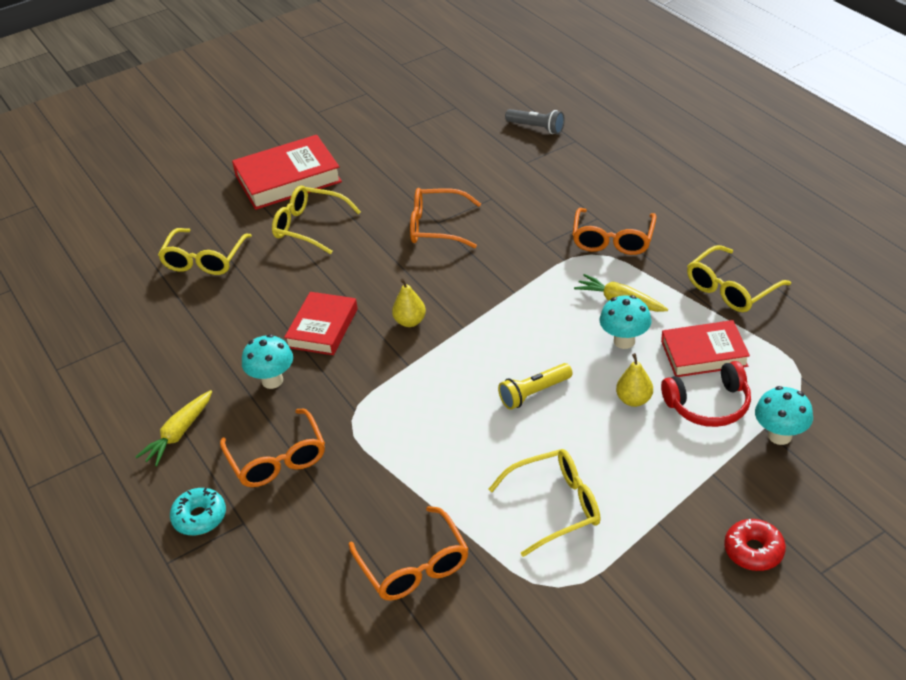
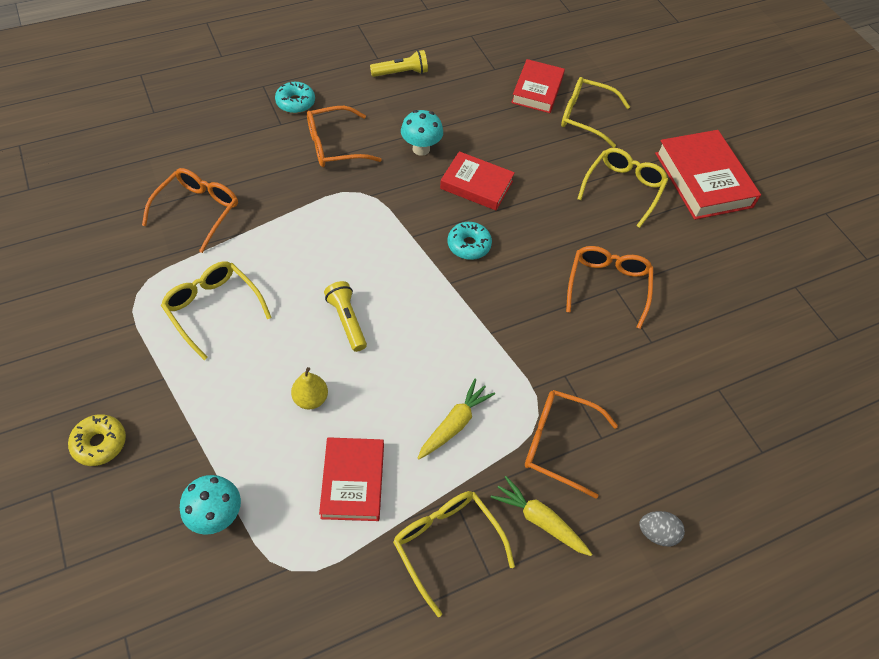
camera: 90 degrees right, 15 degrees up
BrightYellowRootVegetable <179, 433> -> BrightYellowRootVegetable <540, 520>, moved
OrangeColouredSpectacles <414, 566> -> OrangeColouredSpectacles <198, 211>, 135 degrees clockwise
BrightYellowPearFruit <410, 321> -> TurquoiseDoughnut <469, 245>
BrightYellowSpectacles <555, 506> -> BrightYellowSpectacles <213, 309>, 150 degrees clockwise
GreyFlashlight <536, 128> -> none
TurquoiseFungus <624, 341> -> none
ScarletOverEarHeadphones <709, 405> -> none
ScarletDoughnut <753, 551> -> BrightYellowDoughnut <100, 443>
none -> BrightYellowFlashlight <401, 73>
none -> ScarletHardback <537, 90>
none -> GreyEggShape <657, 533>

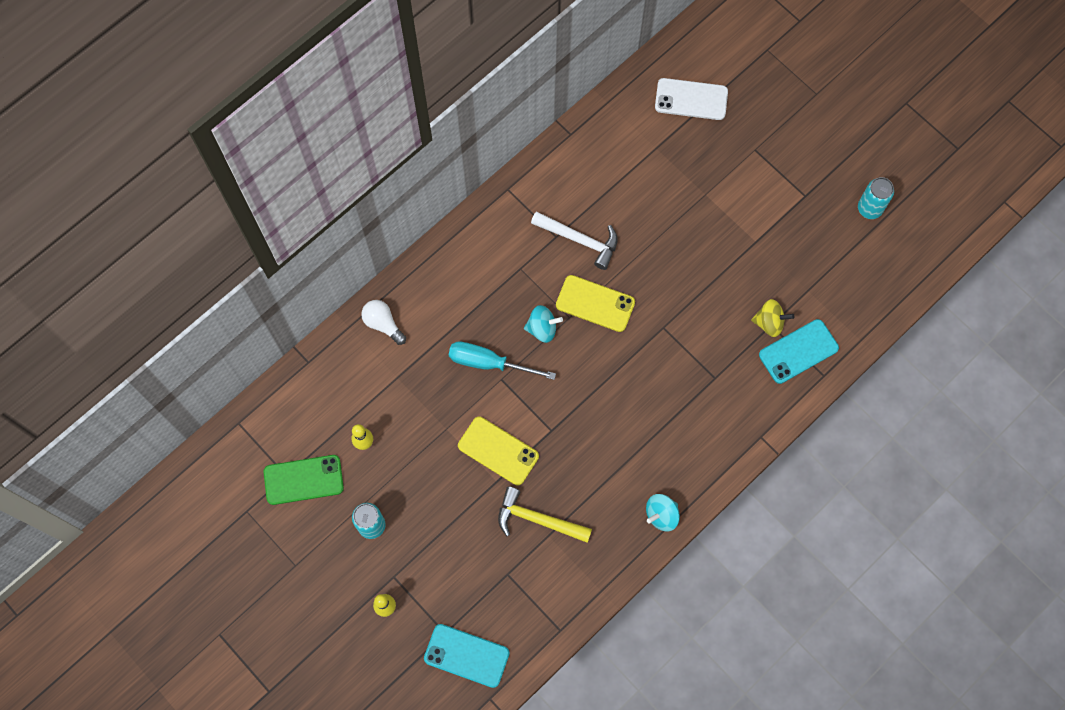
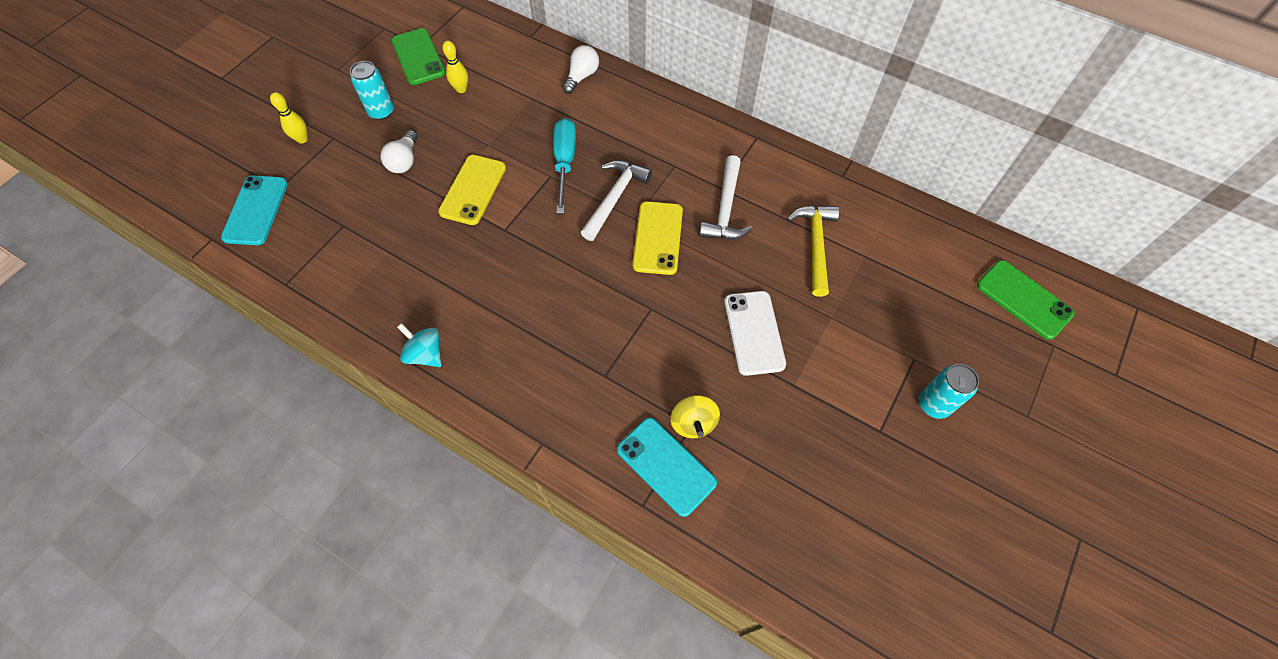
camera: 75 degrees right, 10 degrees down
BrightYellowHammer <538, 519> -> BrightYellowHammer <815, 245>, moved
TurquoiseSpinningTop <542, 328> -> SnowWhiteHammer <614, 198>
SnowWhitePhone <691, 99> -> SnowWhitePhone <754, 332>, moved
TurquoiseSodaCan <869, 208> -> TurquoiseSodaCan <934, 404>, moved
none -> SnowWhiteLightBulb <404, 161>
none -> LeafGreenPhone <1024, 299>

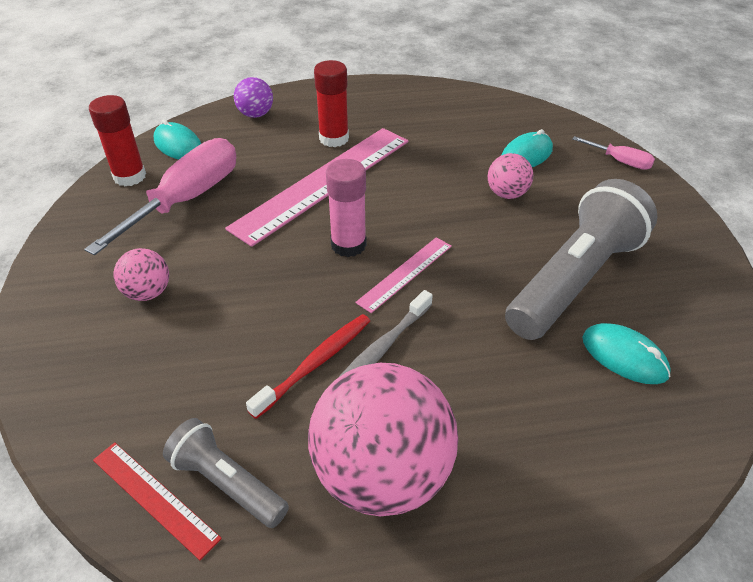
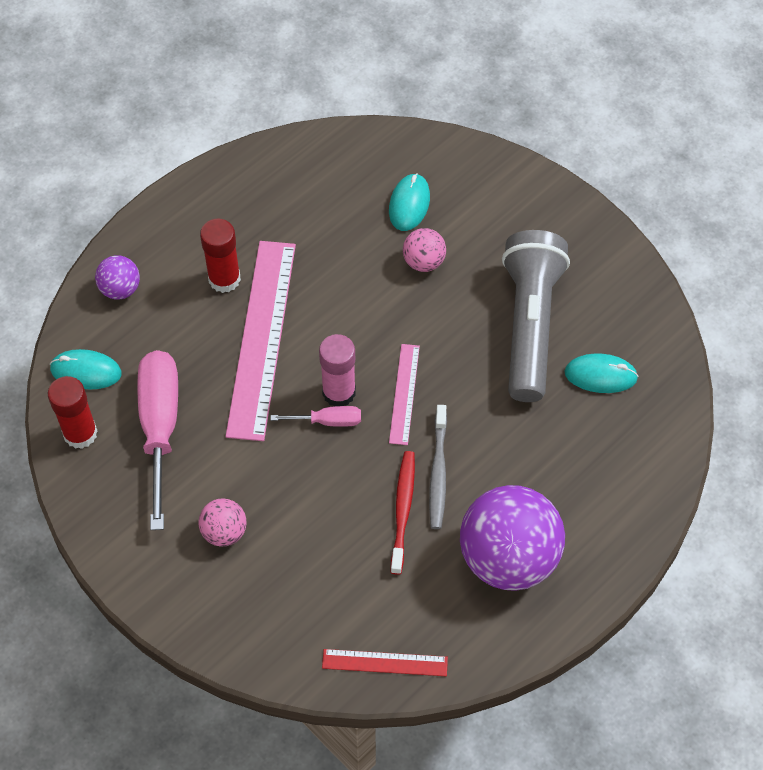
camera: 35 degrees left, 15 degrees up
GreyFlashlight <227, 483> -> none
PinkBall <382, 474> -> VioletBall <508, 558>
PinkFlatScrewdriver <620, 161> -> PinkFlatScrewdriver <328, 421>, moved

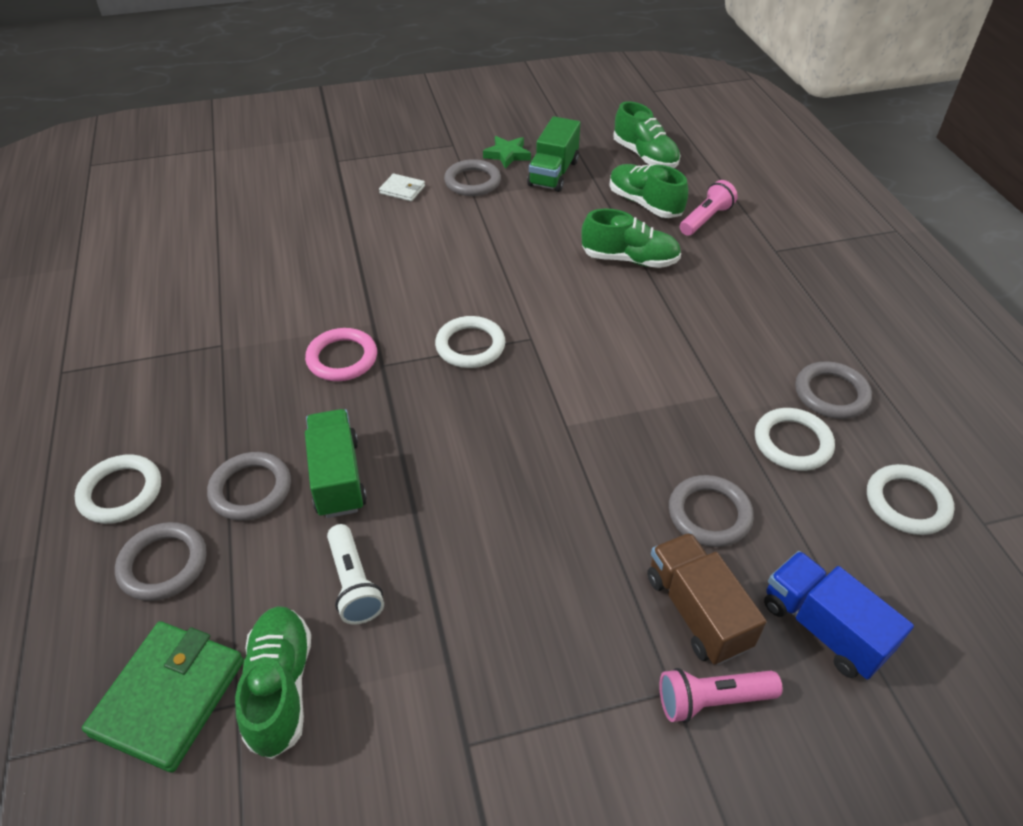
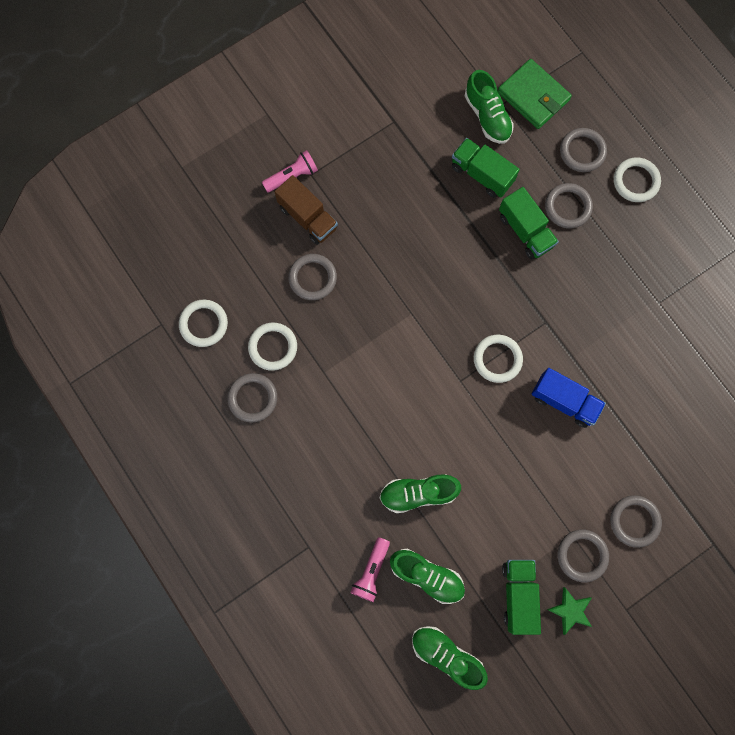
camera: 160 degrees right, 30 degrees up
LeafGreenCardWallet <169, 697> -> LeafGreenCardWallet <533, 96>, 45 degrees counterclockwise
PinkTorus <342, 358> -> none
SnowWhiteFlashlight <354, 584> -> LeafGreenToyTruck <481, 174>
SnowWhiteCardWallet <402, 190> -> GreyTorus <634, 521>
RoyalBlueToyTruck <823, 628> -> RoyalBlueToyTruck <564, 401>, moved

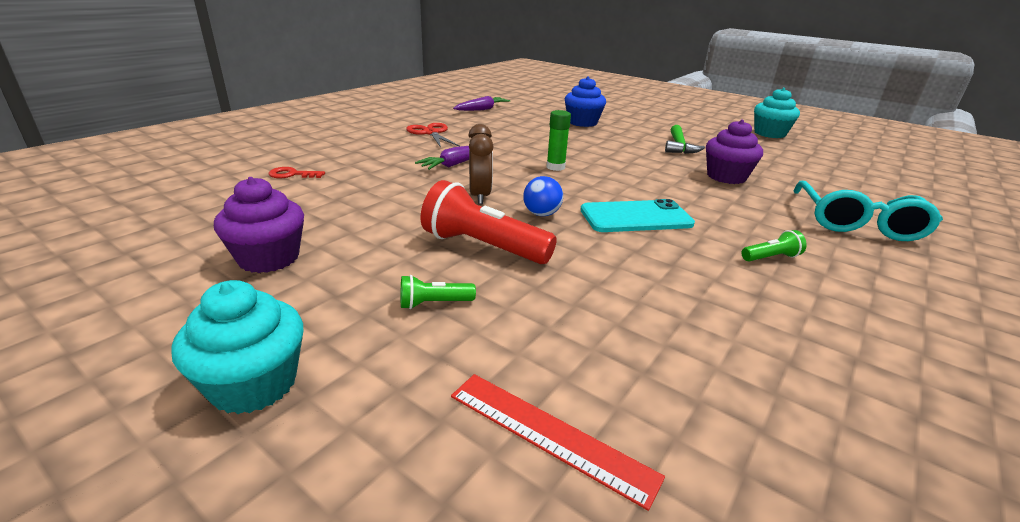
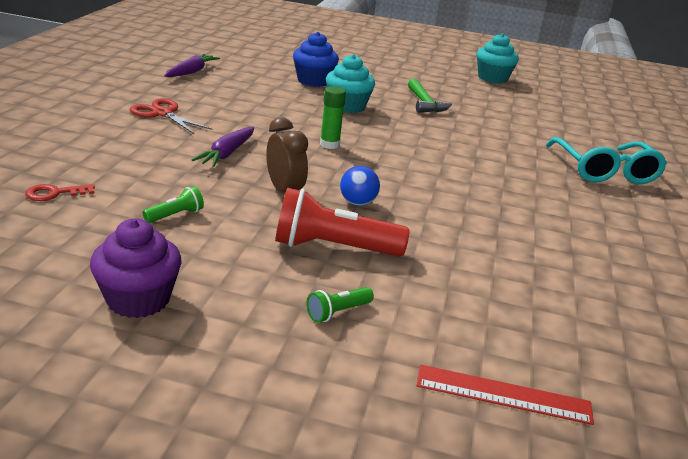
camera: 25 degrees left, 0 degrees up
TurquoiseFairyCake <254, 384> -> TurquoiseFairyCake <347, 106>, moved
TurquoisePhone <636, 217> -> none
VioletFairyCake <726, 177> -> none
LeafGreenFlashlight <771, 257> -> LeafGreenFlashlight <175, 215>, moved

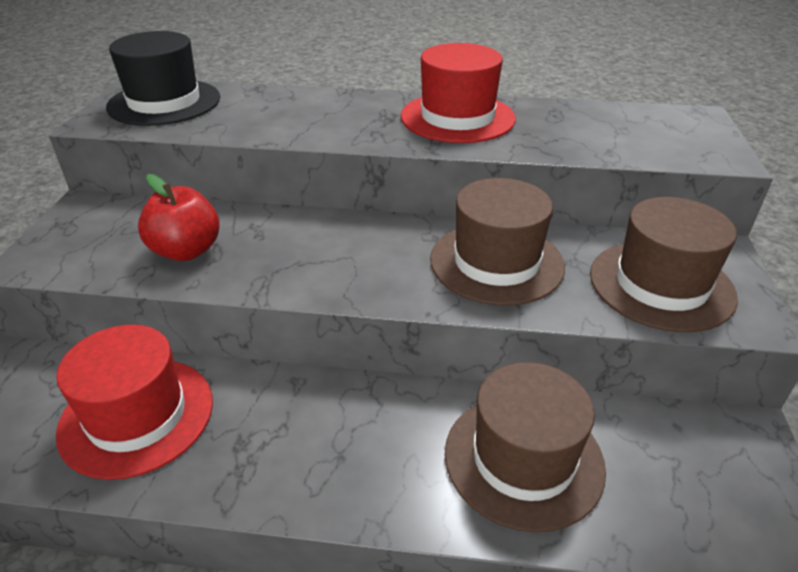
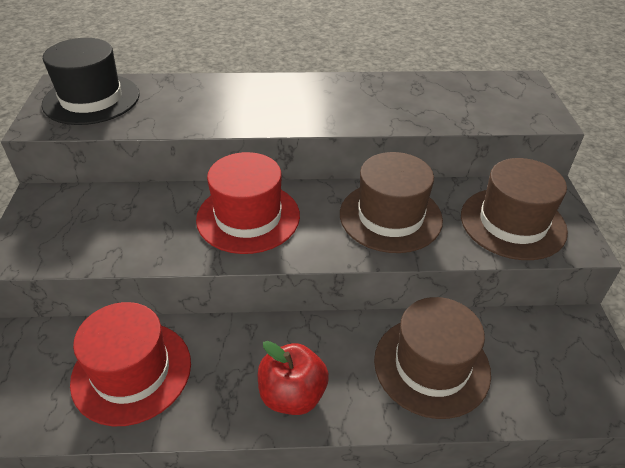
camera: 10 degrees left, 5 degrees up
ScarletApple <186, 251> -> ScarletApple <292, 395>, moved
ScarletTallHat <457, 117> -> ScarletTallHat <248, 217>, moved

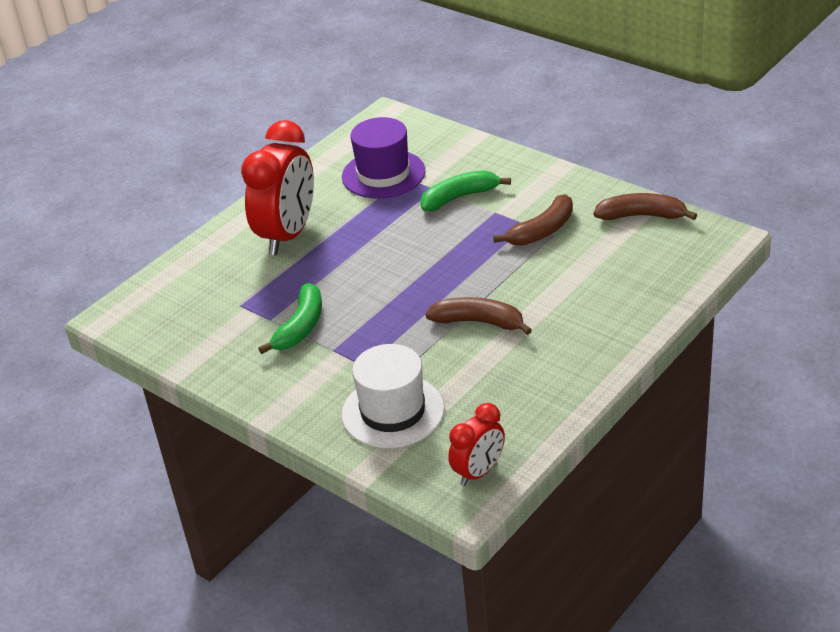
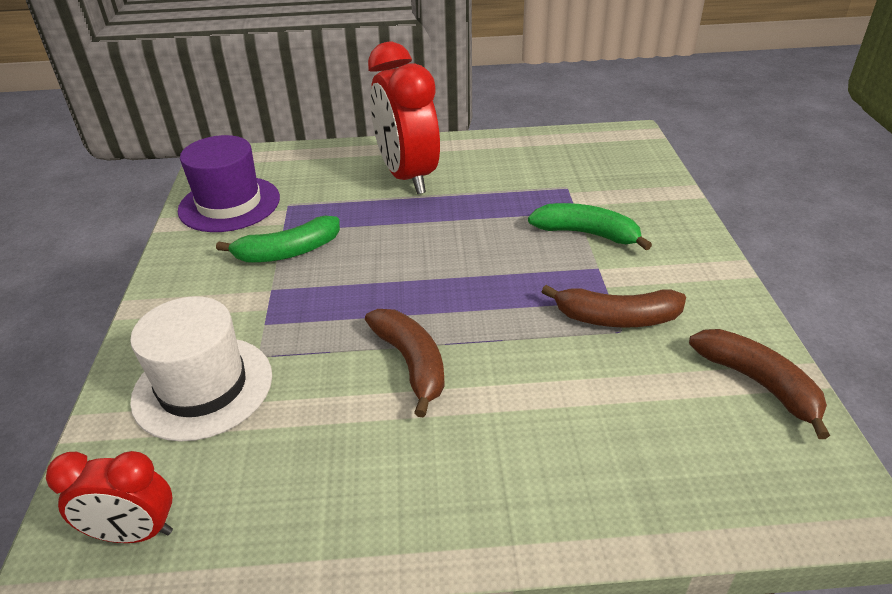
camera: 45 degrees right, 0 degrees up
ScarletAlarmClock <288, 235> -> ScarletAlarmClock <408, 177>, 90 degrees clockwise
VioletTallHat <383, 174> -> VioletTallHat <229, 204>, moved

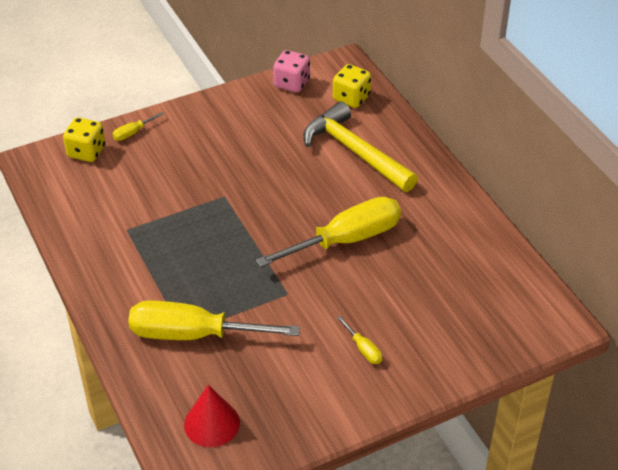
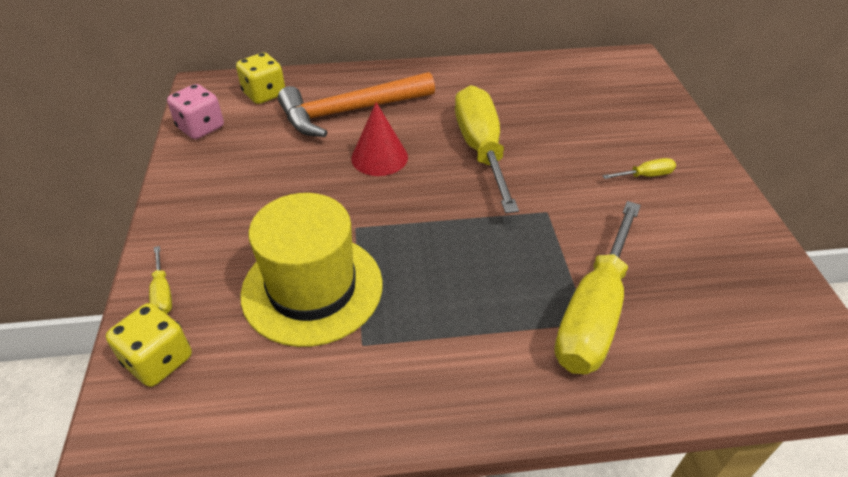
camera: 70 degrees left, 0 degrees up
ScarletConeShape <212, 423> -> ScarletConeShape <379, 157>, moved
BrightYellowHammer <354, 151> -> OrangeColouredHammer <349, 112>
none -> BrightYellowTallHat <312, 288>

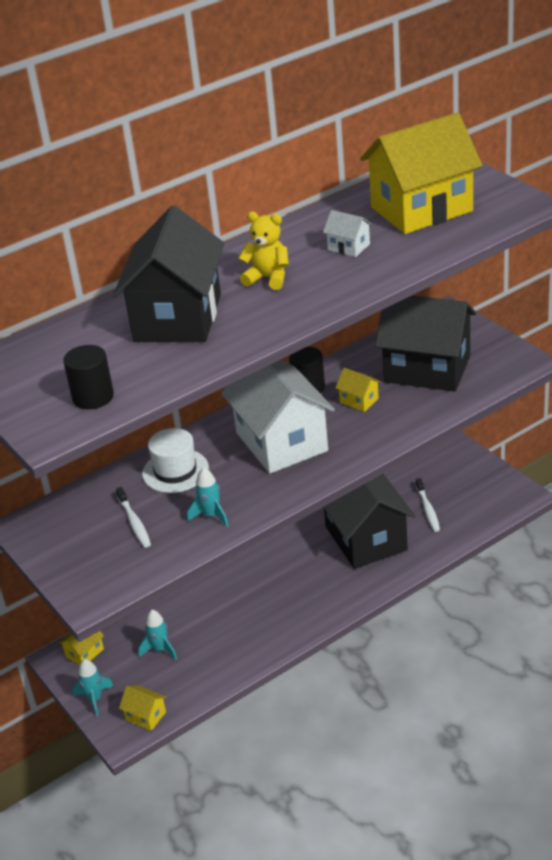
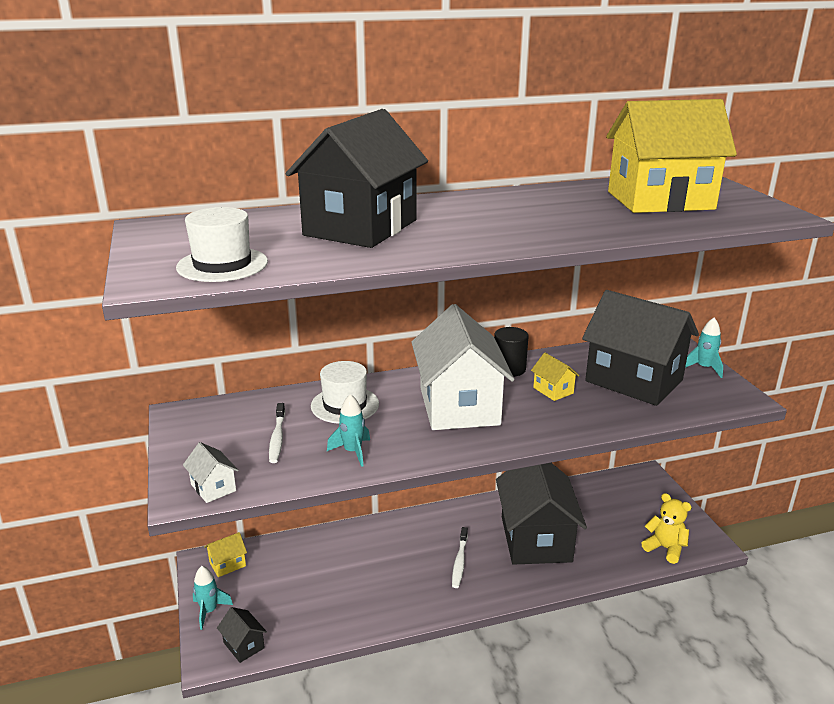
camera: 15 degrees right, 10 degrees down
JetBlackCylinder <93, 397> -> SnowWhiteTallHat <222, 265>
BrightYellowToyHouse <146, 716> -> JetBlackToyHouse <244, 645>
TurquoiseRocket <160, 649> -> TurquoiseRocket <704, 368>, moved
BrightYellowStuffedBear <268, 278> -> BrightYellowStuffedBear <665, 548>, moved
SnowWhiteToyHouse <349, 247> -> SnowWhiteToyHouse <213, 487>, moved
SnowWhiteToothbrush <428, 509> -> SnowWhiteToothbrush <459, 562>, moved

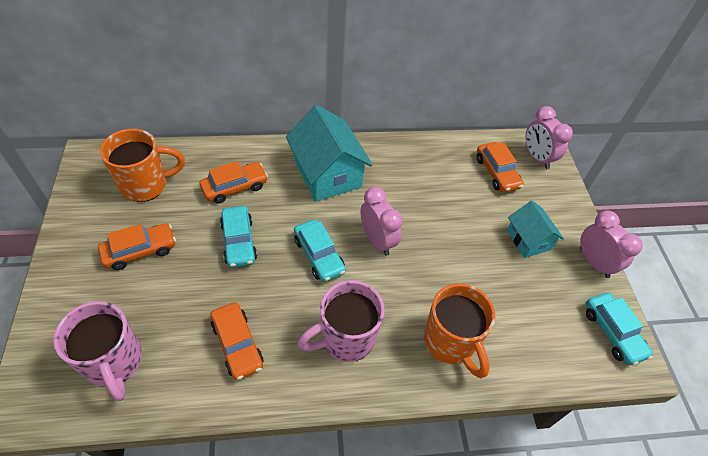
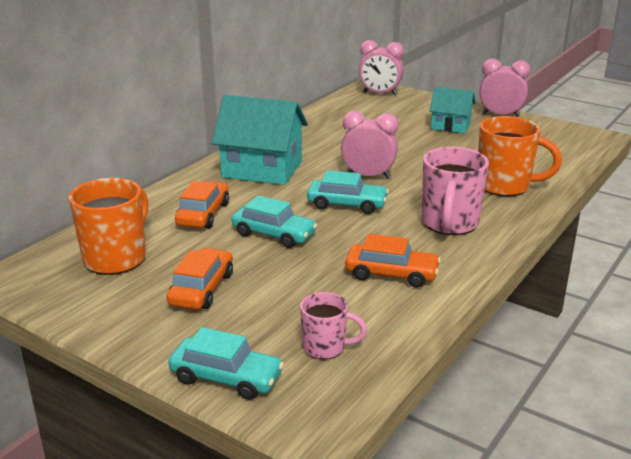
camera: 45 degrees left, 25 degrees down
PinkMug <114, 363> -> PinkMug <326, 347>, x0.58
OrangeColouredAutomobile <496, 172> -> none
TurquoiseAutomobile <613, 332> -> TurquoiseAutomobile <226, 378>, moved

